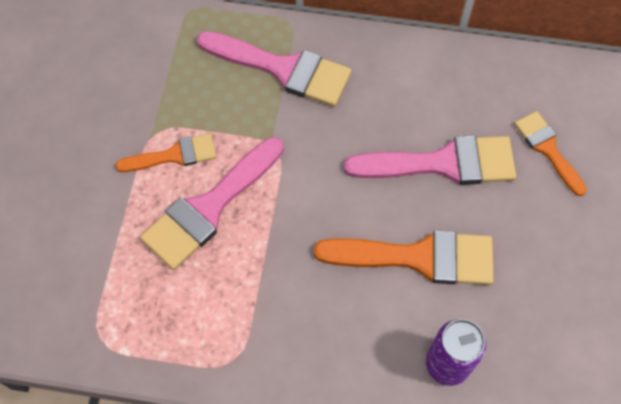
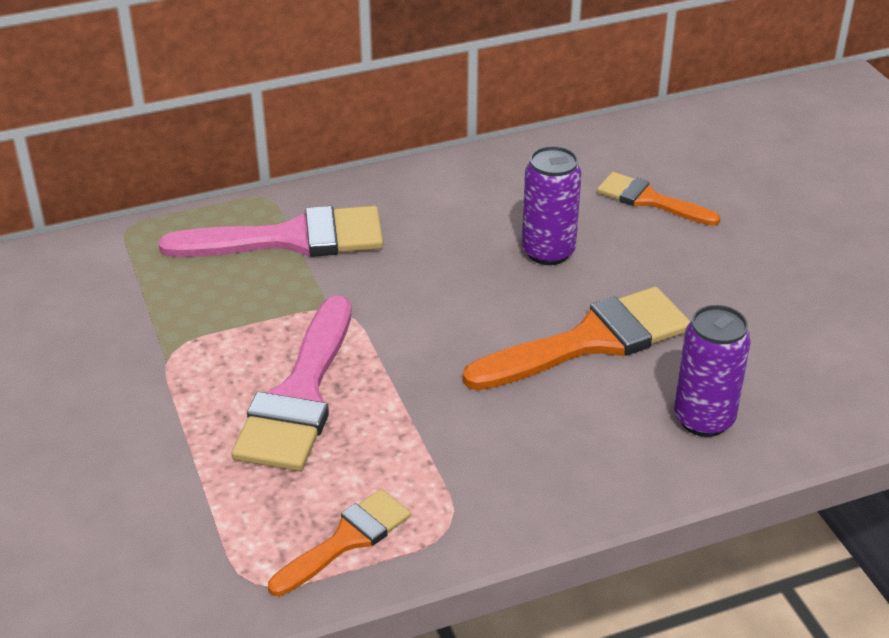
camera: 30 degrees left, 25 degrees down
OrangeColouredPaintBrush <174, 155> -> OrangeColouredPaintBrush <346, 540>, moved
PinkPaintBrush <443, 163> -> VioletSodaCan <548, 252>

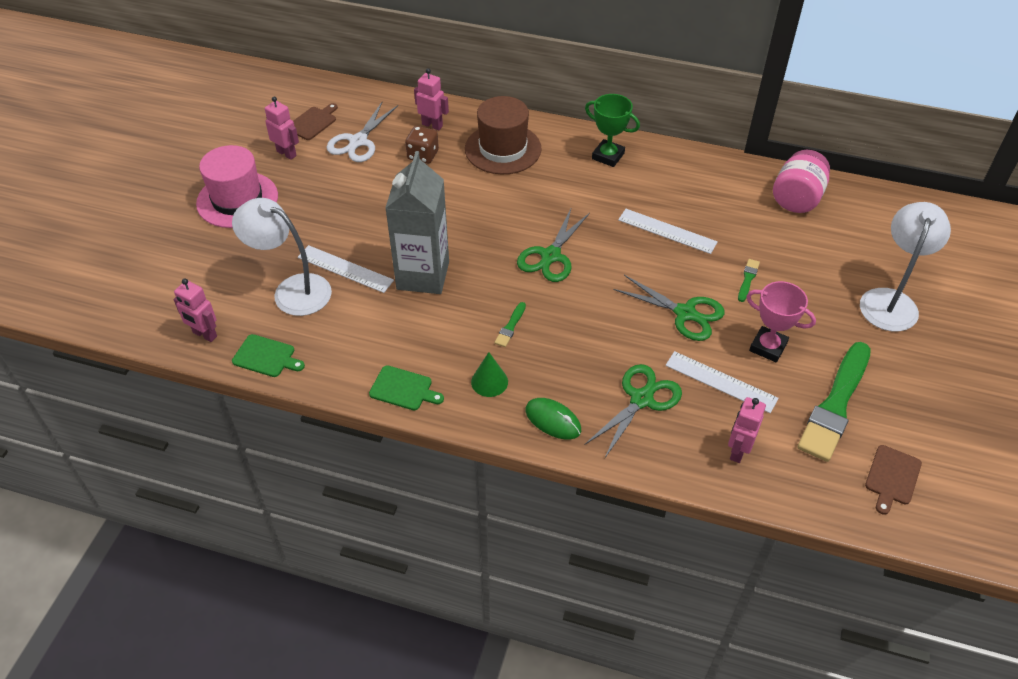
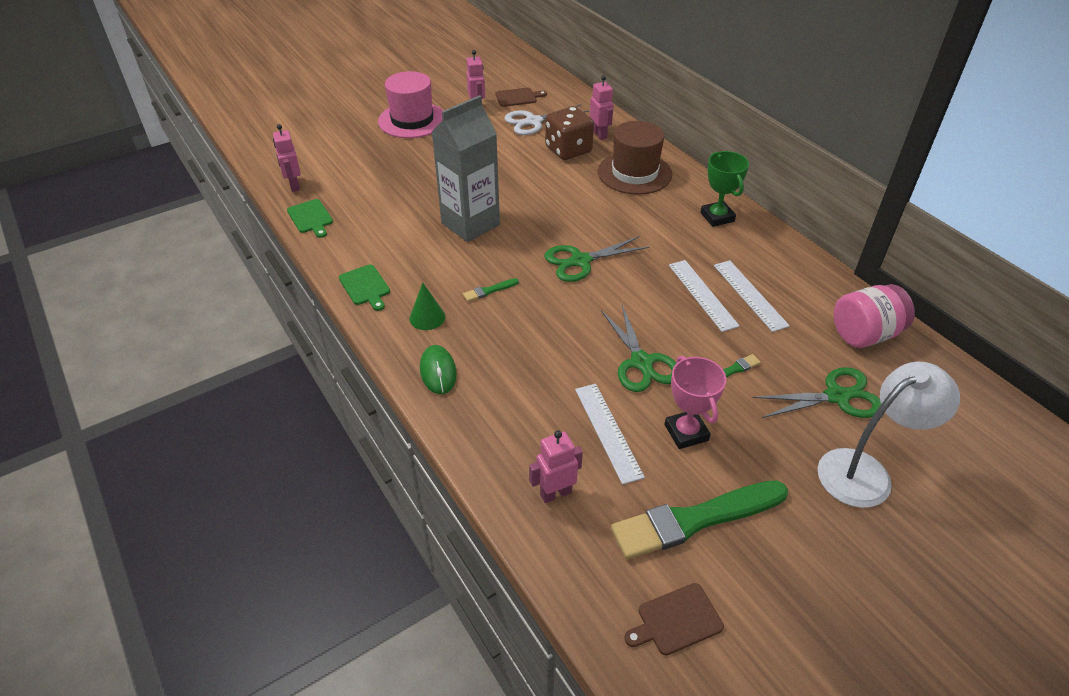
camera: 40 degrees right, 5 degrees down
SnowWhiteDeskLamp <292, 290> -> none
SnowWhiteStraightedge <345, 269> -> SnowWhiteStraightedge <749, 295>, moved
BrownDie <423, 155> -> BrownDie <568, 150>, x1.52
LeafGreenPairOfScissors <642, 399> -> LeafGreenPairOfScissors <837, 396>, moved

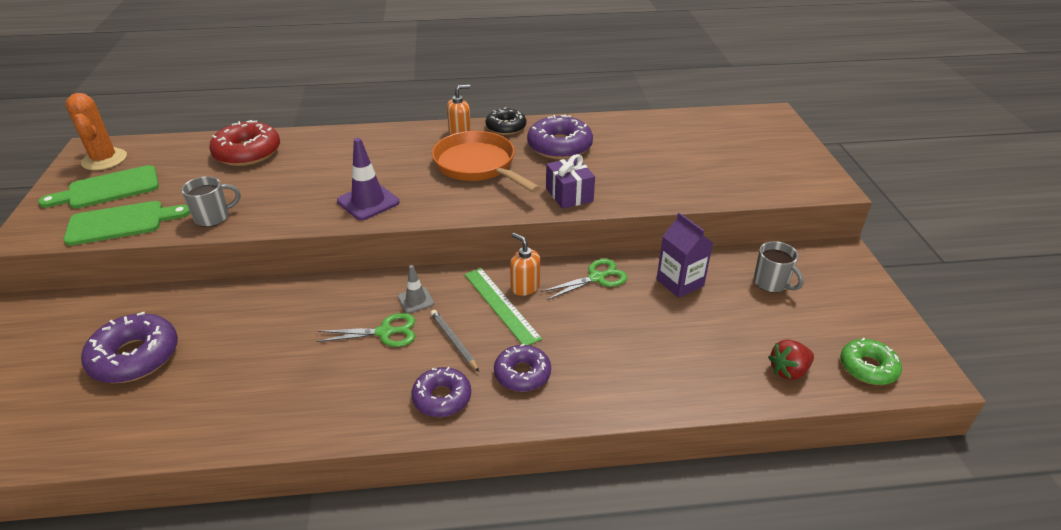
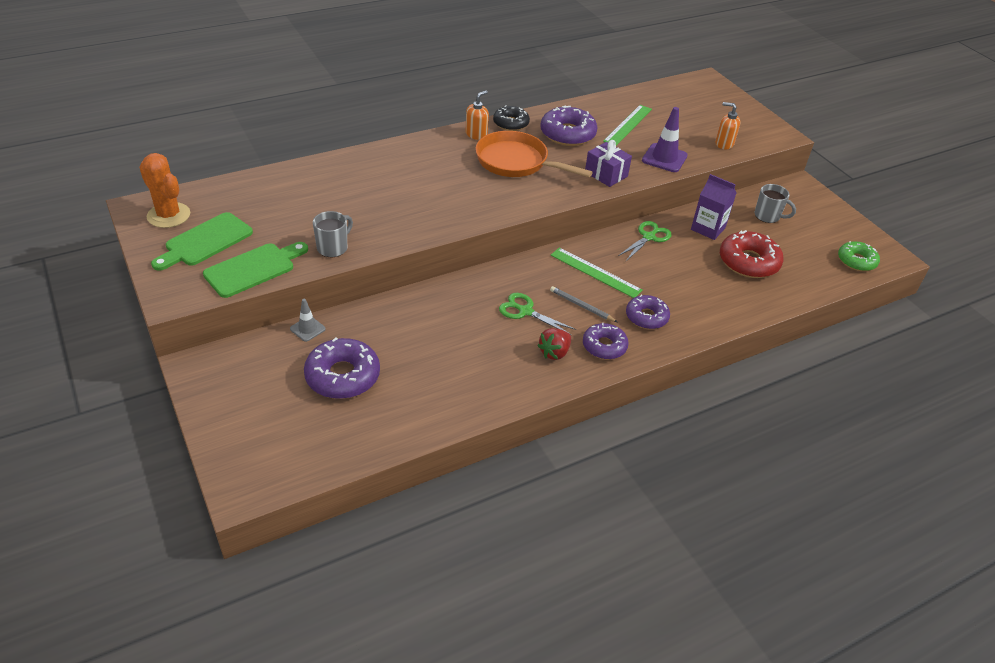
camera: 25 degrees left, 5 degrees up
ScarletDoughnut <247, 152> -> ScarletDoughnut <748, 262>, moved
LeafGreenPairOfScissors <385, 332> -> LeafGreenPairOfScissors <525, 311>, 120 degrees counterclockwise
VioletTrafficCone <368, 202> -> VioletTrafficCone <664, 158>, moved
GreyTrafficCone <416, 300> -> GreyTrafficCone <307, 329>, moved
OrangeColouredSoapDispenser <525, 287> -> OrangeColouredSoapDispenser <724, 144>, moved
ScarletToyStrawberry <788, 371> -> ScarletToyStrawberry <554, 353>, moved
none -> LeafGreenStraightedge <628, 125>

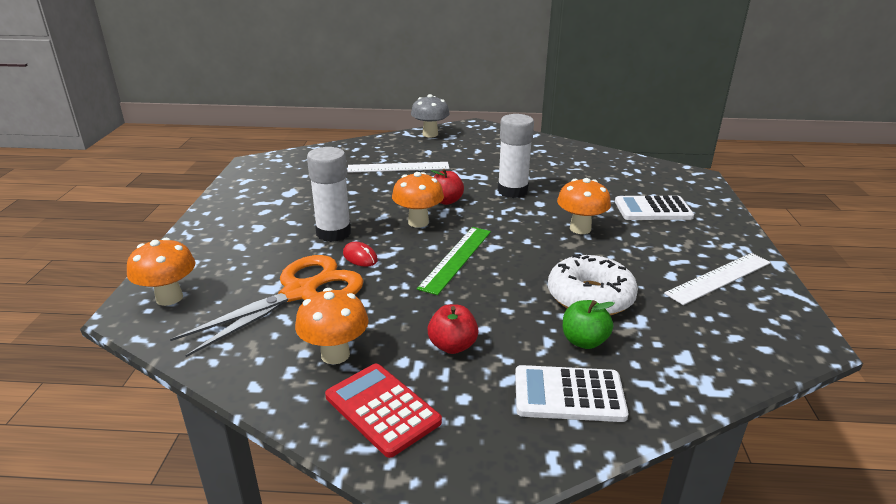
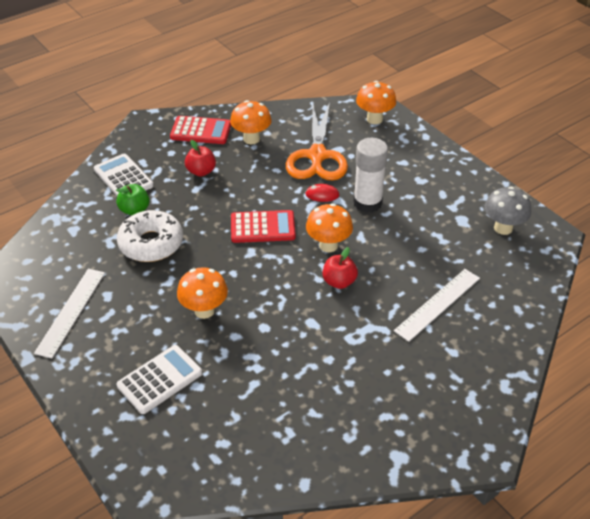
camera: 140 degrees right, 15 degrees up
GreyFungus <430, 134> -> GreyFungus <503, 228>, moved
LeafGreenStraightedge <456, 258> -> ScarletAddingMachine <263, 227>
SnowWhiteGlueStick <512, 191> -> none
SnowWhiteAddingMachine <569, 395> -> SnowWhiteAddingMachine <123, 178>, 90 degrees counterclockwise

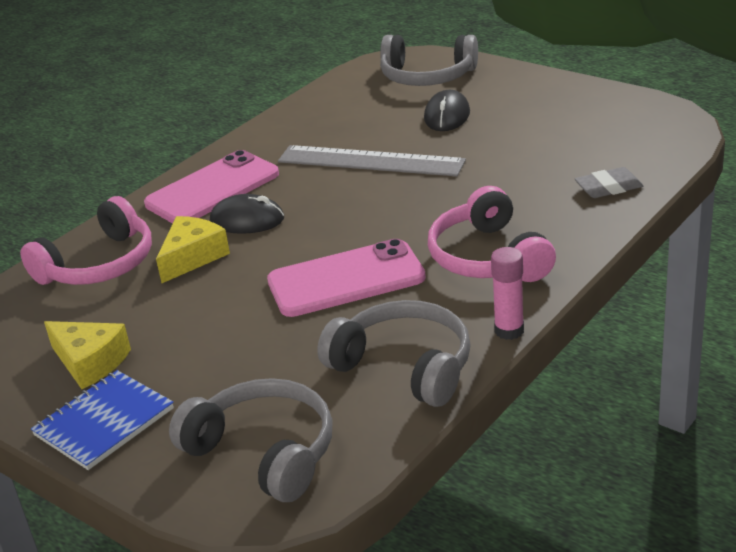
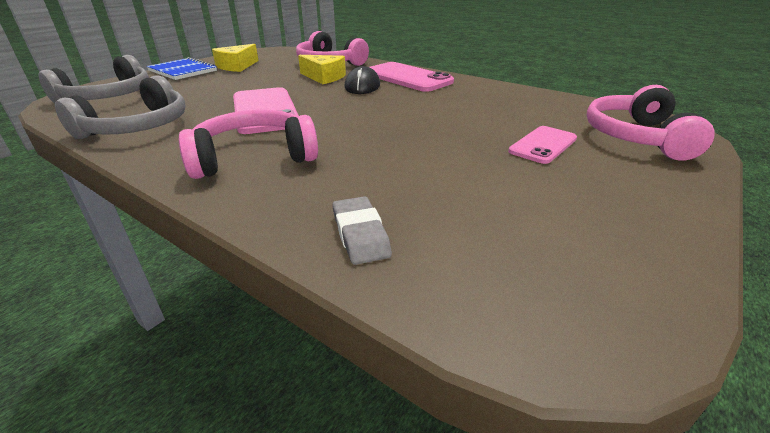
camera: 85 degrees right, 0 degrees up
GreyStraightedge <370, 161> -> none
GreyOverEarHeadphones <427, 76> -> PinkOverEarHeadphones <636, 137>
JetBlackComputerMouse <447, 116> -> PinkPhone <543, 145>
PinkGlueStick <509, 330> -> none

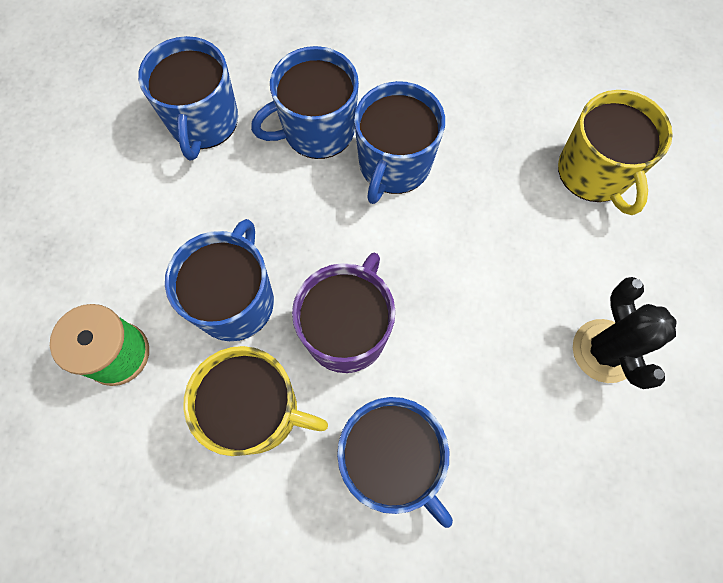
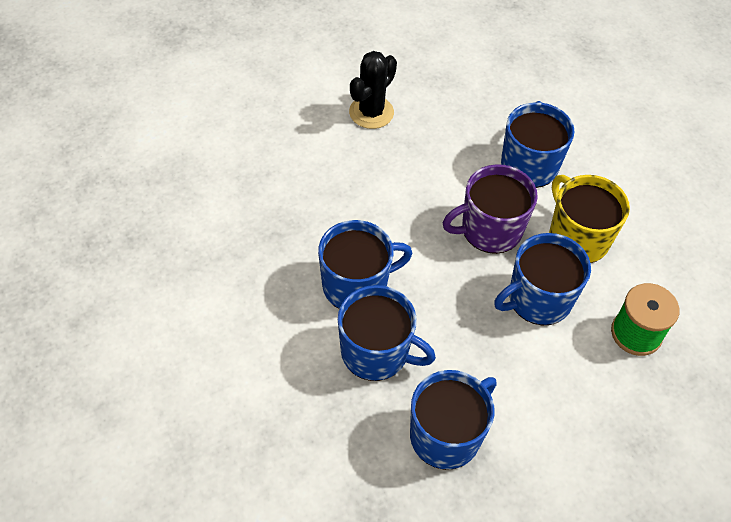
camera: 135 degrees left, 15 degrees down
BrightYellowMug <594, 173> -> none

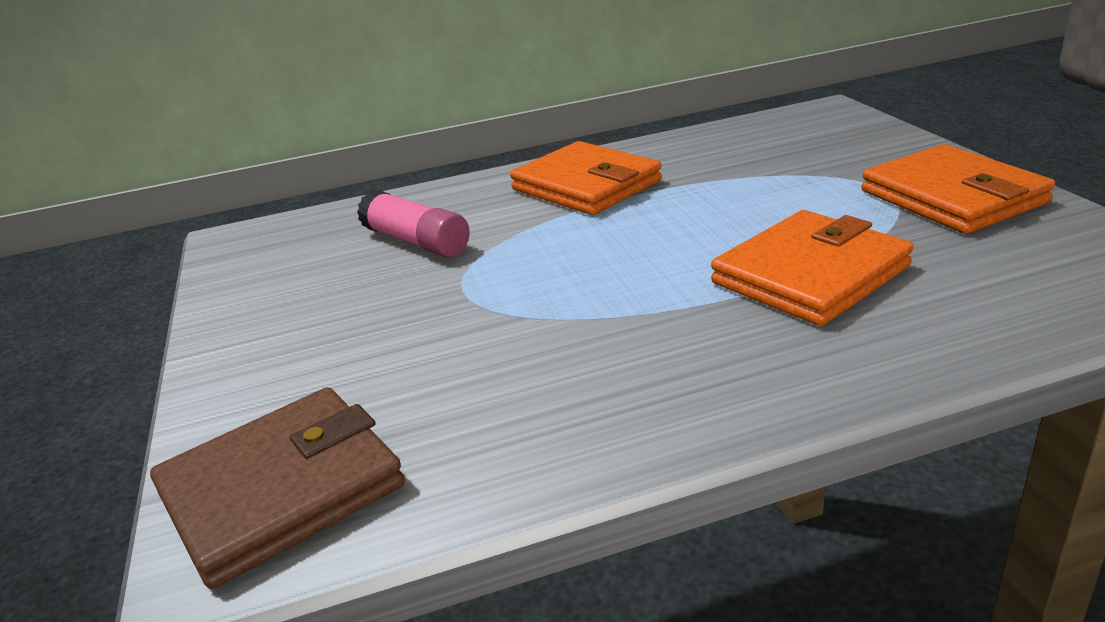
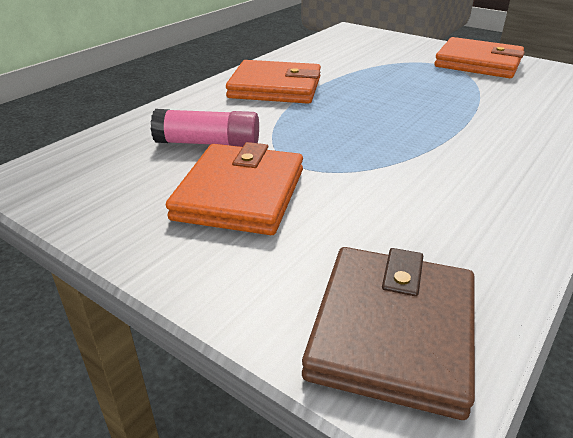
camera: 40 degrees left, 5 degrees up
OrangeColouredCardWallet <810, 275> -> OrangeColouredCardWallet <240, 194>, moved

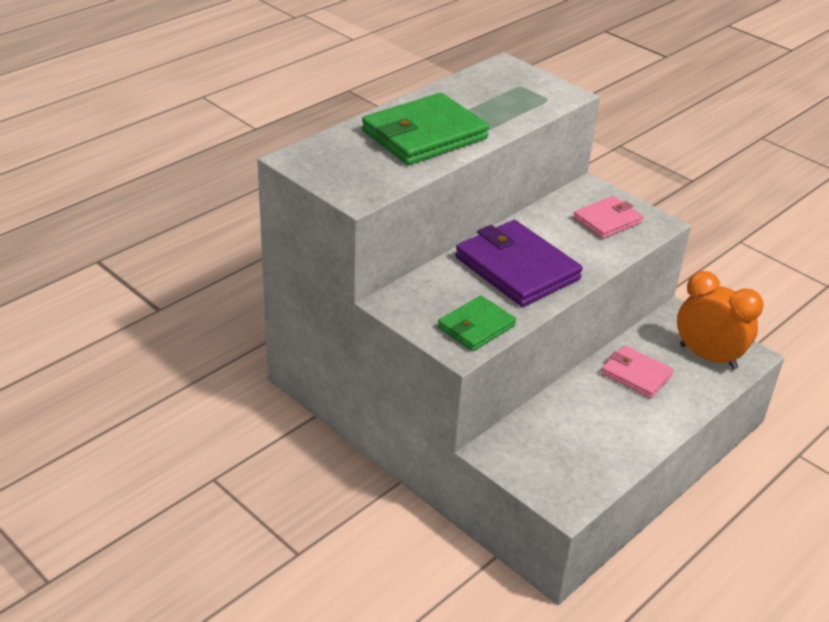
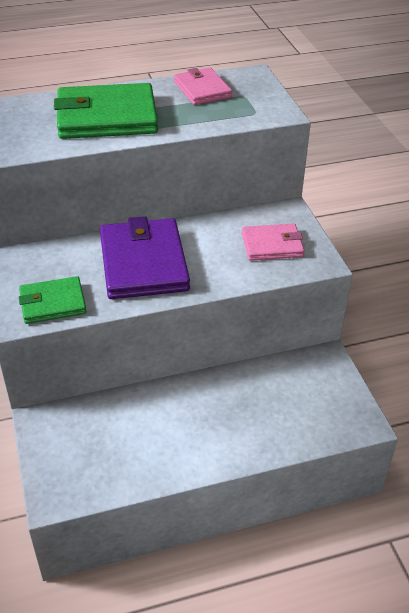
camera: 30 degrees right, 5 degrees up
PinkCardWallet <636, 375> -> PinkCardWallet <202, 90>, moved
OrangeColouredAlarmClock <708, 357> -> none

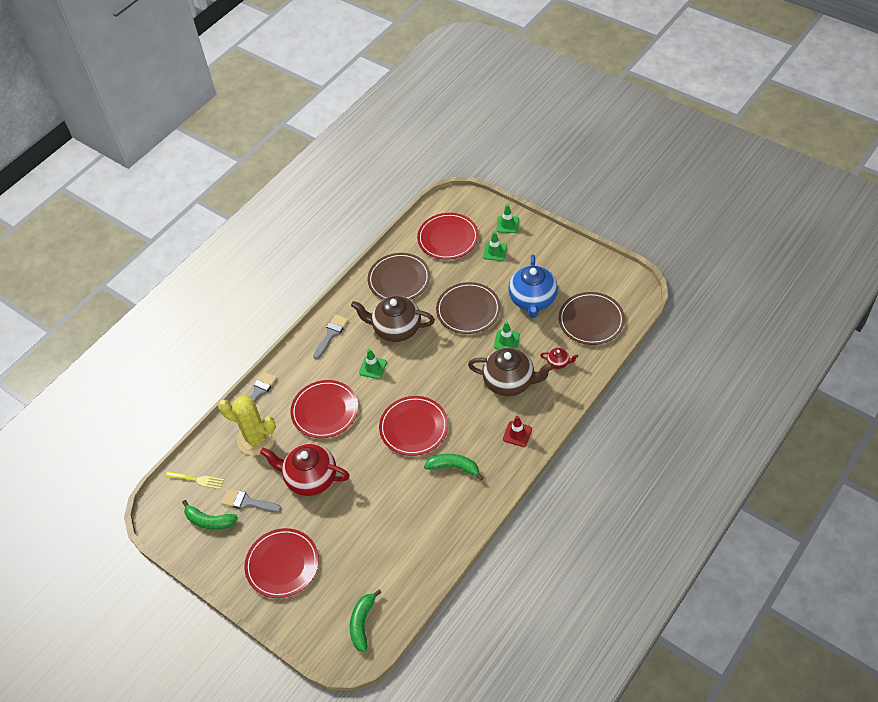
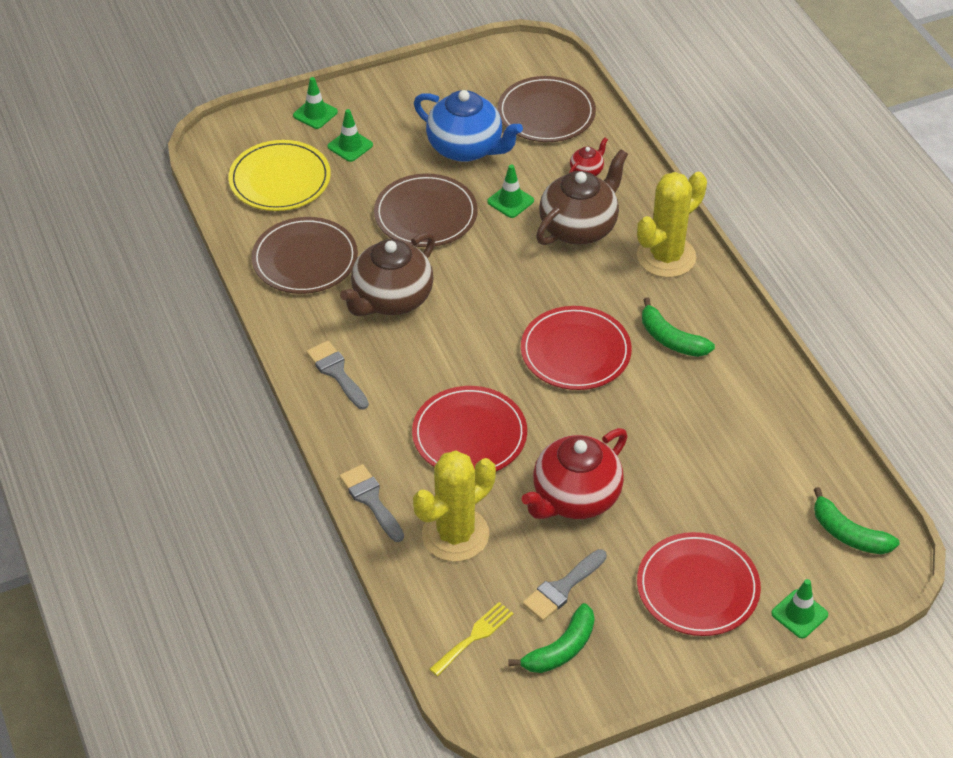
camera: 65 degrees left, 5 degrees down
LeafGreenTrafficCone <373, 367> -> LeafGreenTrafficCone <799, 614>, moved
ScarletDinnerPlate <448, 238> -> BrightYellowDinnerPlate <280, 179>
LeafGreenBananaFruit <454, 467> -> LeafGreenBananaFruit <671, 339>, 90 degrees counterclockwise
ScarletTrafficCone <517, 434> -> BrightYellowCactus <666, 257>

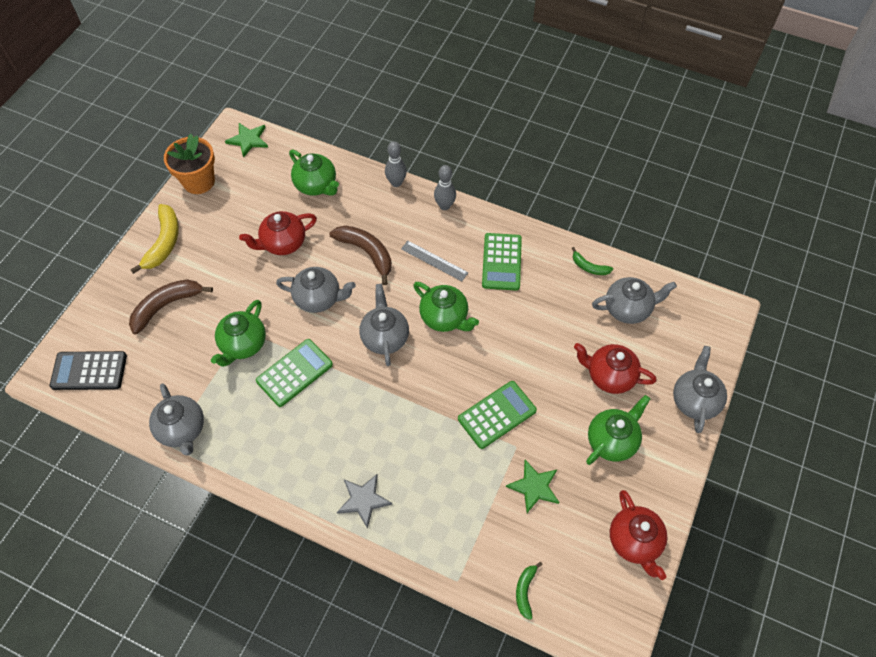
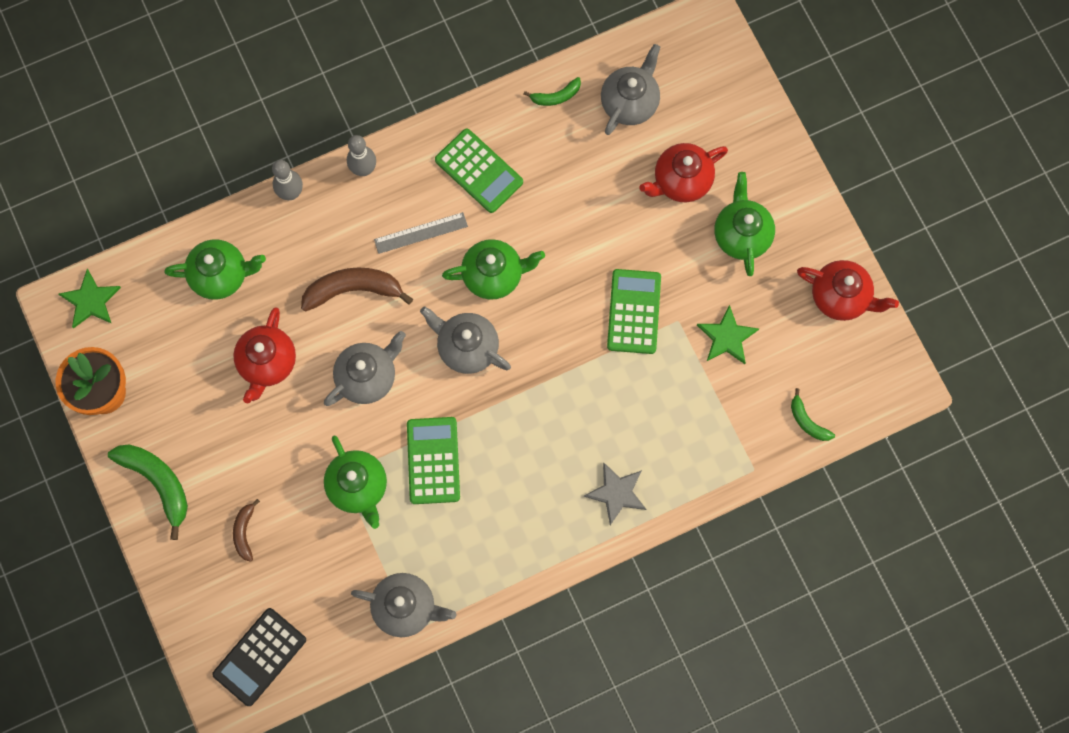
camera: 50 degrees left, 15 degrees up
BrownBananaFruit <166, 306> -> BrownBananaFruit <244, 532>, x0.55
BrightYellowBananaFruit <164, 242> -> LeafGreenBananaFruit <157, 482>
GreyTeapot <694, 400> -> none

